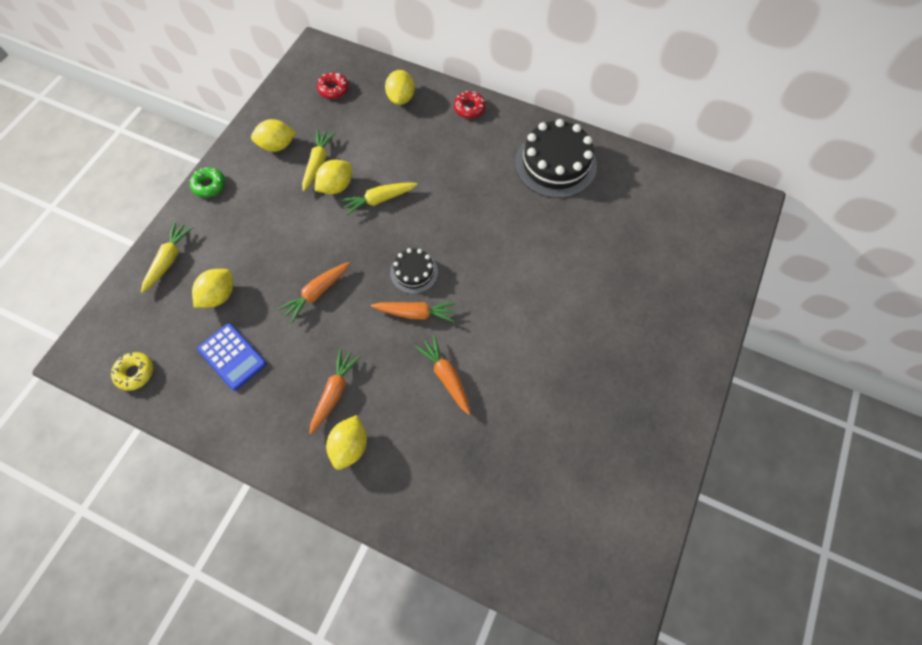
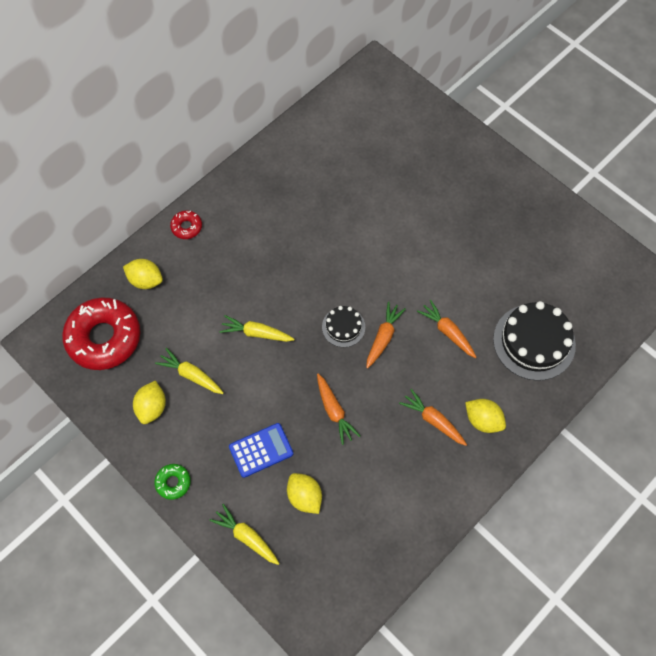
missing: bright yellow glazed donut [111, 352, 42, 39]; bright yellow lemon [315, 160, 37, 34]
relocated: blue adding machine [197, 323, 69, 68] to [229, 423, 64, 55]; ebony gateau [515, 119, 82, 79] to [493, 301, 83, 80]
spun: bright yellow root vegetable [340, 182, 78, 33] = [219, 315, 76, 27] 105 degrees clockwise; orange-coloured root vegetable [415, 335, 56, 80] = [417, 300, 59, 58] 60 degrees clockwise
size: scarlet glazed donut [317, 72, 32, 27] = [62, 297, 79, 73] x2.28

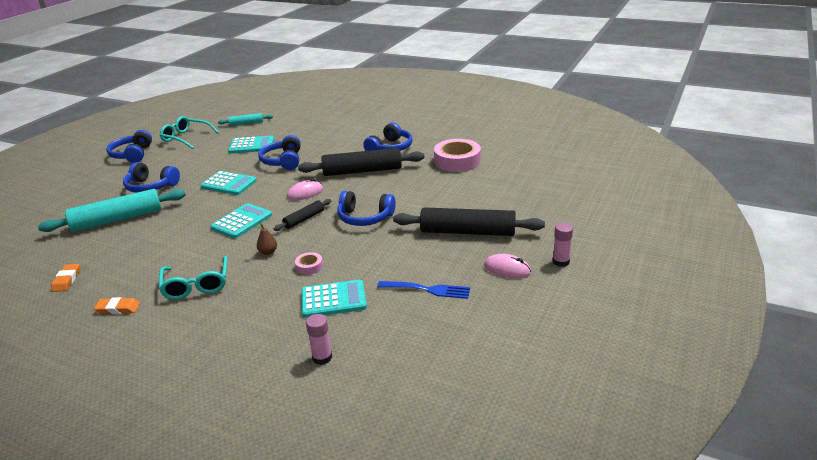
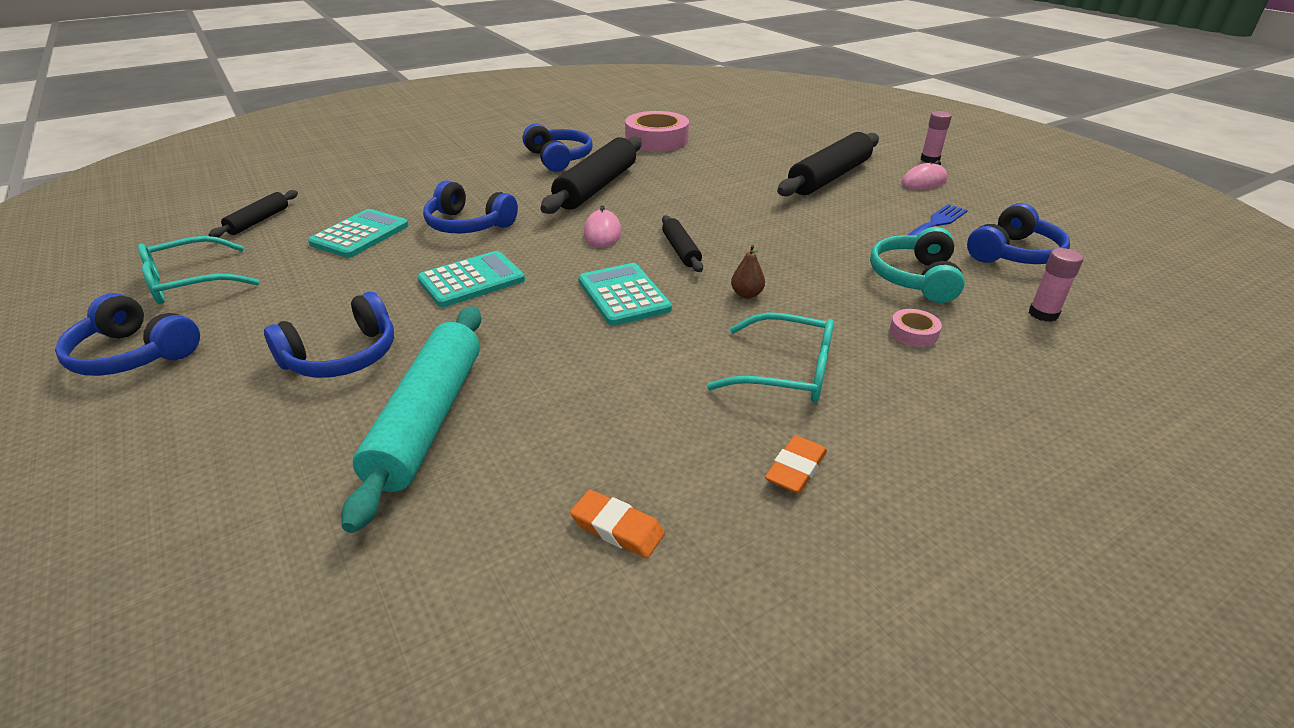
relocated: rosy roll of tape [295, 252, 28, 23] to [890, 309, 52, 38]; blue headphones [337, 191, 59, 35] to [967, 203, 103, 61]
exchanged: teal adding machine [301, 280, 66, 38] to teal headphones [870, 227, 95, 76]
colour: teal rolling pin [218, 113, 55, 13] to ebony rolling pin [208, 190, 90, 48]

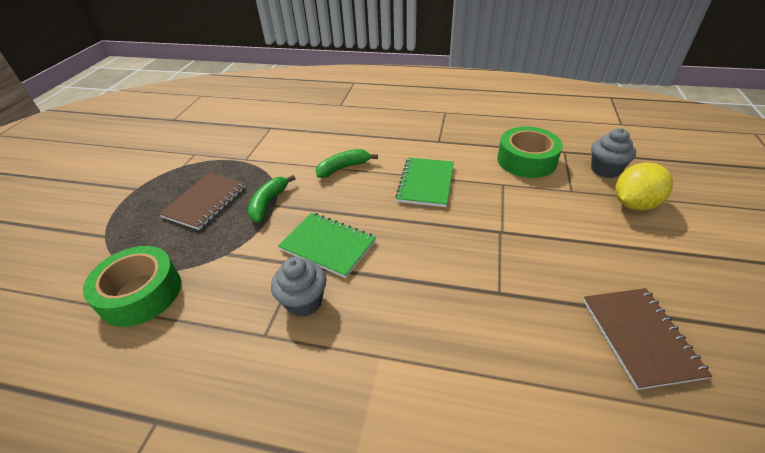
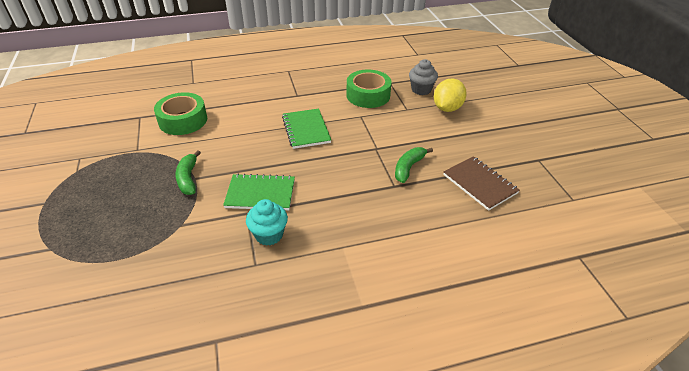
missing: russet notepad [159, 173, 87, 57]
relocated: green roll of tape [83, 246, 98, 81] to [154, 92, 53, 43]; green banana fruit [316, 149, 62, 29] to [395, 147, 38, 36]
colour: grey fairy cake [271, 257, 55, 60] to teal fairy cake [246, 199, 42, 47]

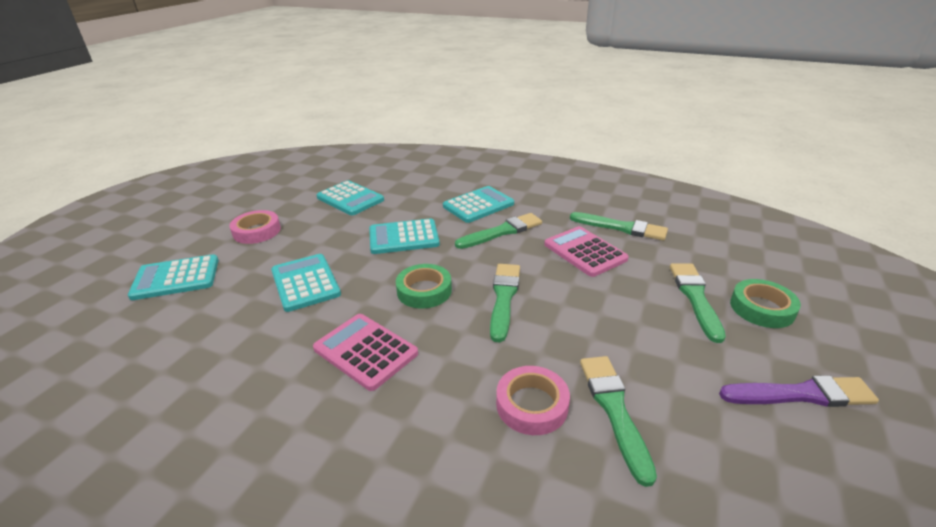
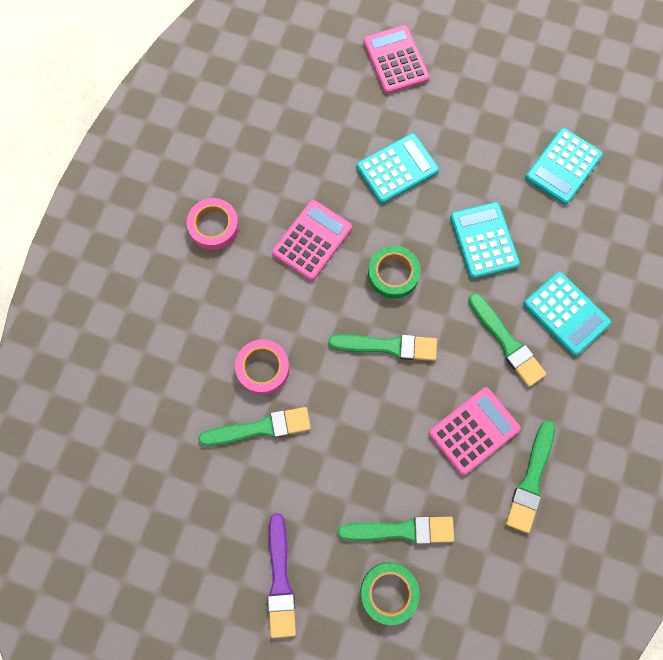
relocated: rosy roll of tape [230, 210, 51, 34] to [187, 198, 52, 52]
colour: teal adding machine [128, 254, 91, 46] to rosy adding machine [363, 25, 67, 69]

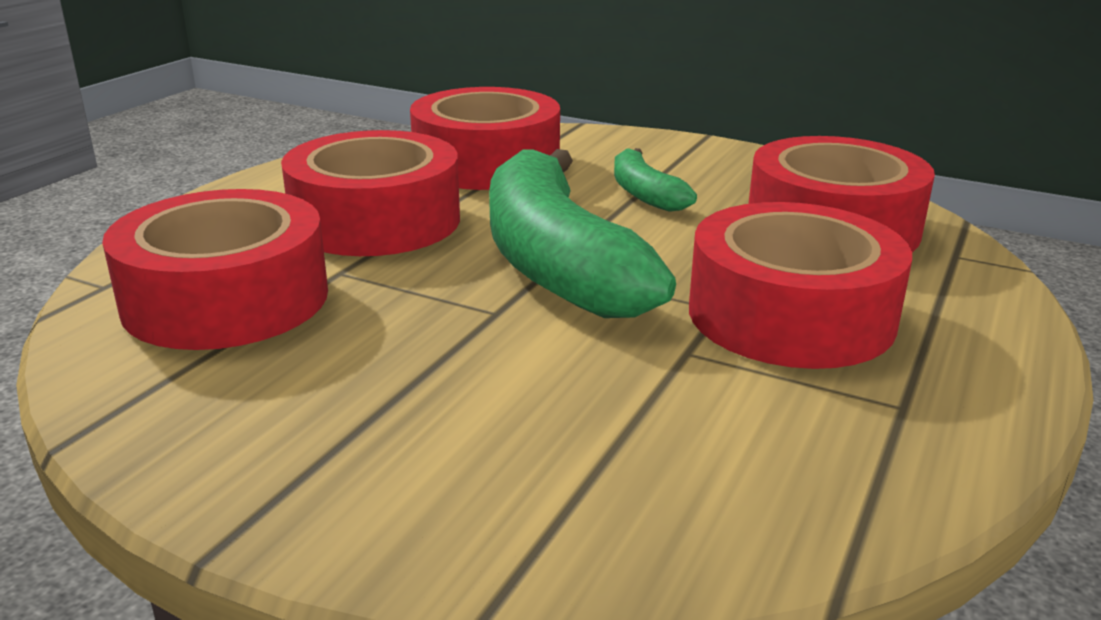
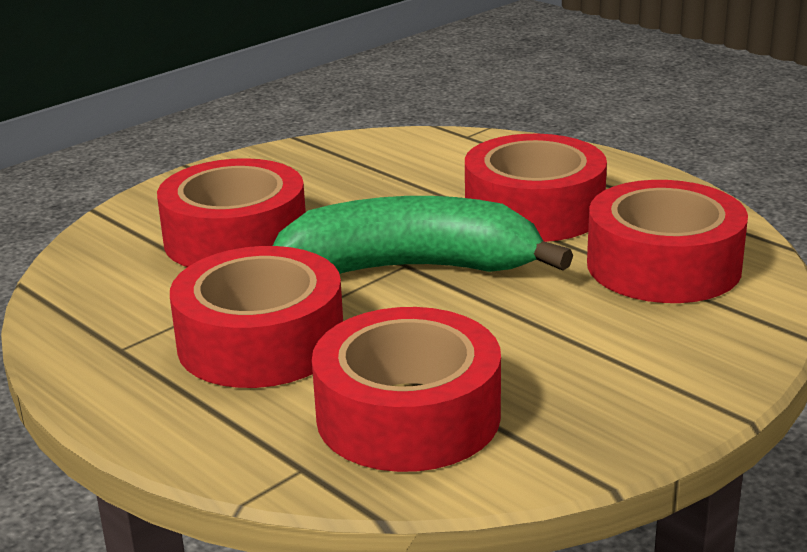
missing: green banana fruit [614, 148, 83, 64]
relocated: scarlet roll of tape [102, 189, 226, 161] to [157, 158, 149, 109]

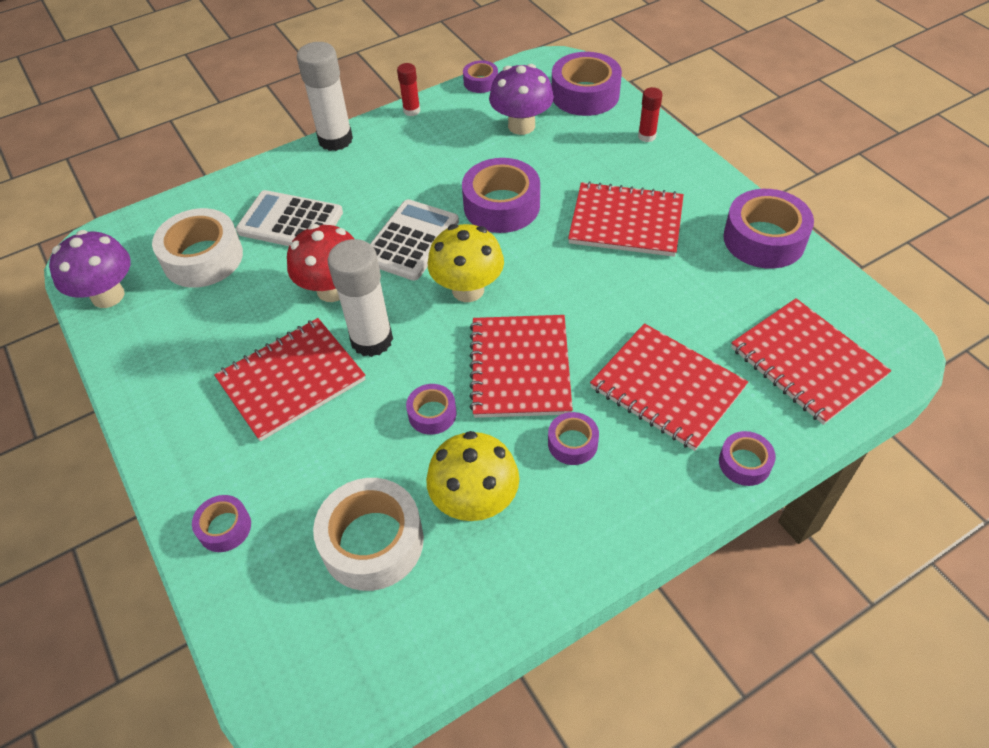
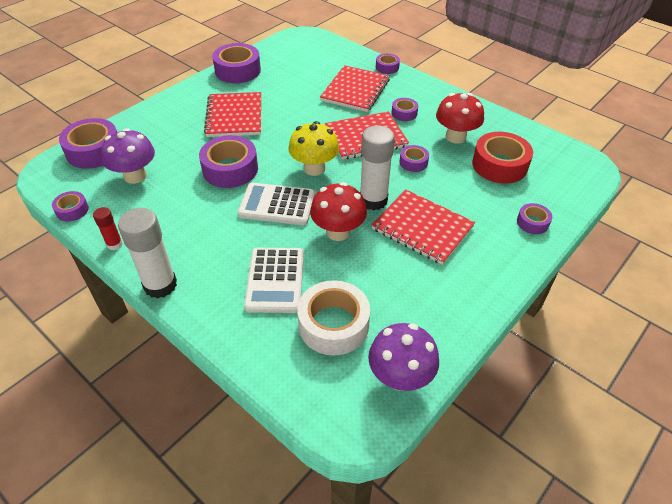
missing: scarlet stick of glue [638, 87, 24, 55]; scarlet notepad [731, 298, 160, 127]
colour: bright yellow toadstool [426, 431, 93, 90] to scarlet toadstool [436, 93, 48, 51]; pure white roll of tape [313, 478, 111, 113] to scarlet roll of tape [472, 132, 61, 52]

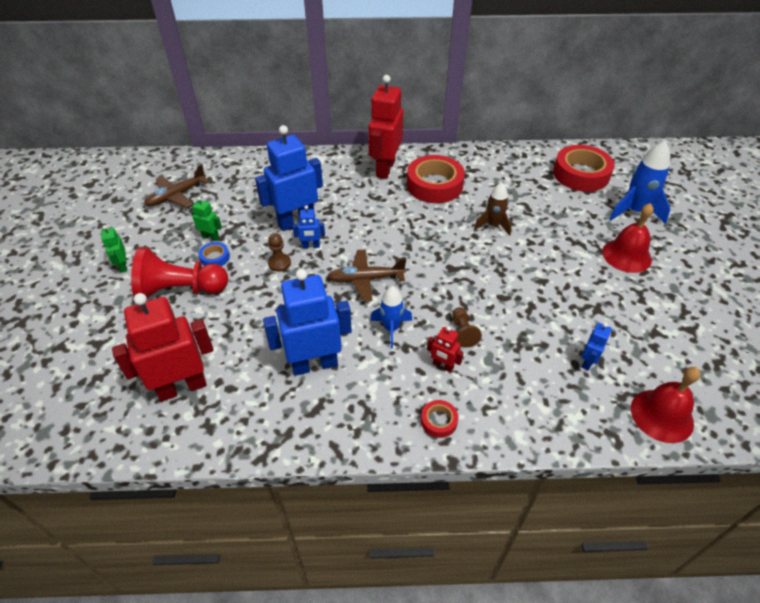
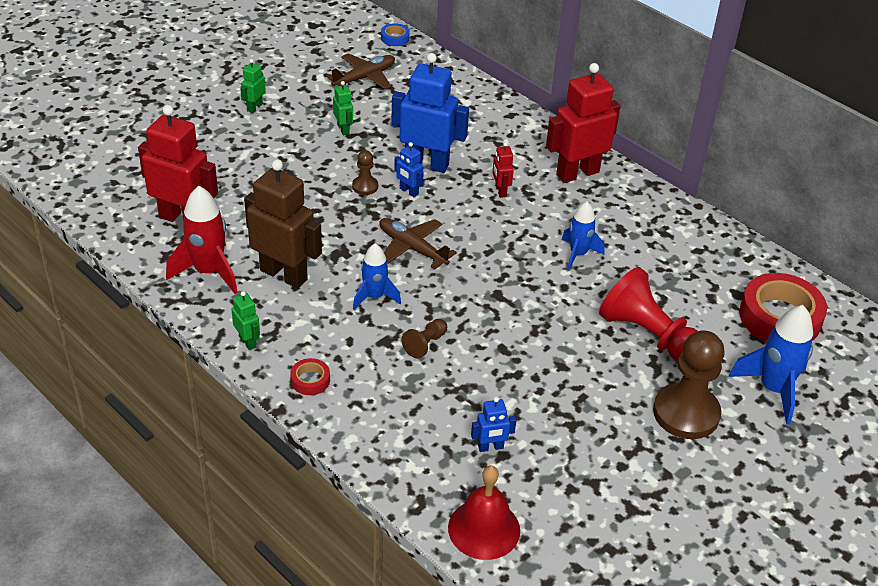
missing: scarlet roll of tape [407, 155, 58, 48]; russet toy rocket [474, 182, 37, 54]
appeared: scarlet toy rocket [166, 186, 72, 108]; green robot [231, 291, 29, 59]; blue toy rocket [562, 201, 43, 69]
relocated: blue roll of tape [199, 242, 31, 24] to [381, 23, 29, 23]; scarlet robot [427, 326, 37, 46] to [492, 142, 22, 56]; scarlet chess pawn [131, 247, 97, 52] to [599, 267, 99, 95]
exchanged: scarlet school bell [602, 203, 52, 70] to russet chess pawn [653, 331, 72, 108]
colour: blue robot [263, 269, 89, 107] to russet robot [244, 159, 78, 129]
spun: russet plane [144, 164, 65, 44] = [326, 54, 69, 35] 135 degrees clockwise

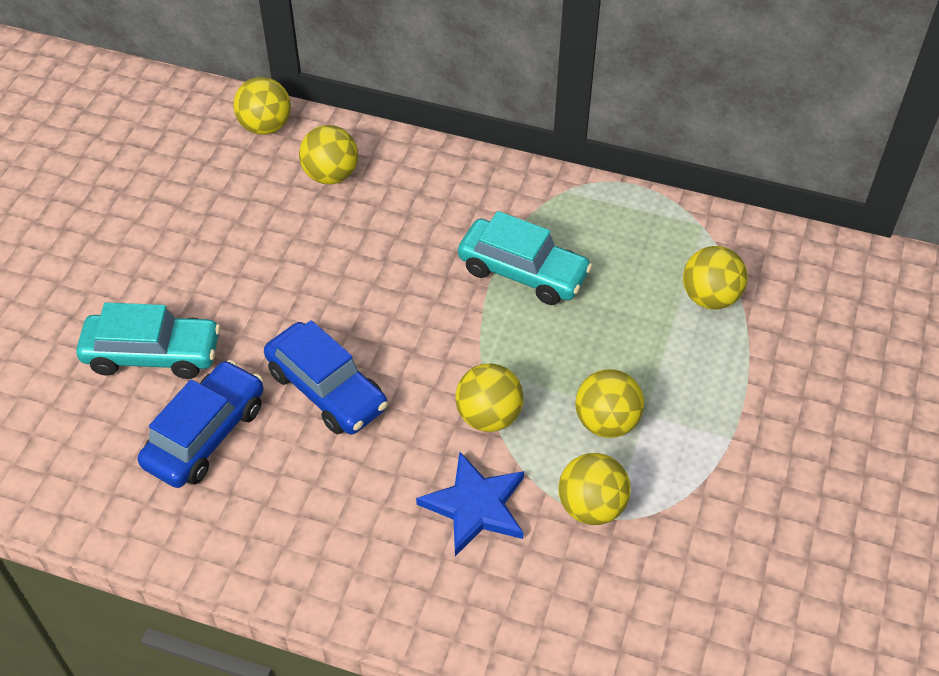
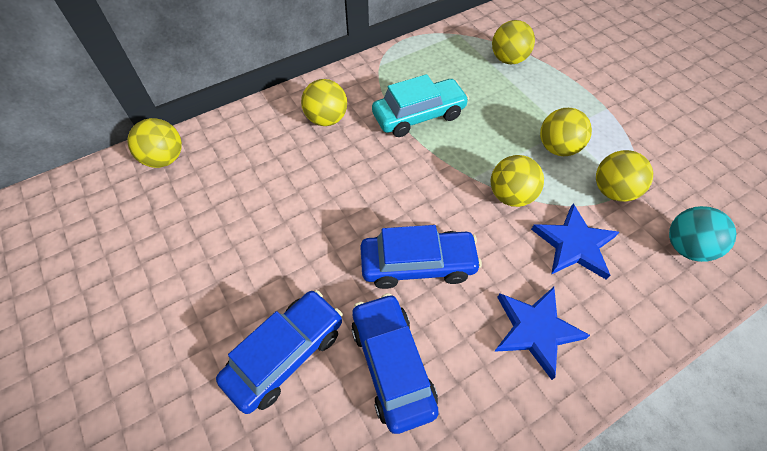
appeared: blue five-pointed star [494, 287, 96, 93]; teal ball [669, 206, 67, 56]
relocated: bright yellow ball [299, 125, 59, 59] to [301, 79, 46, 47]
colour: teal car [76, 303, 144, 76] to blue car [216, 290, 127, 124]

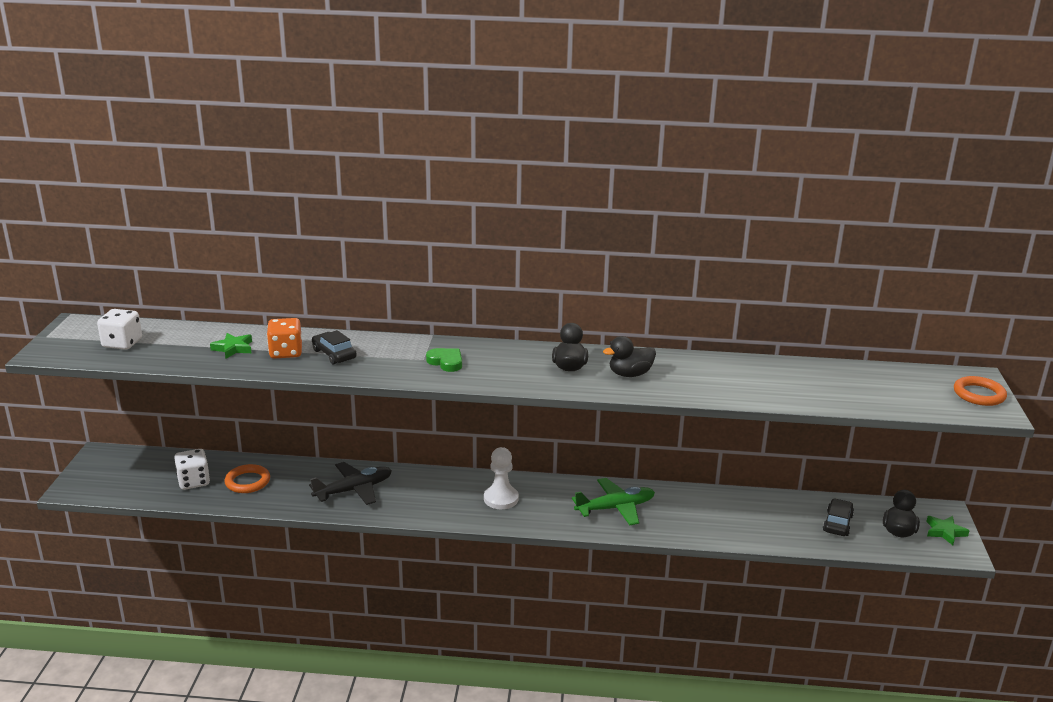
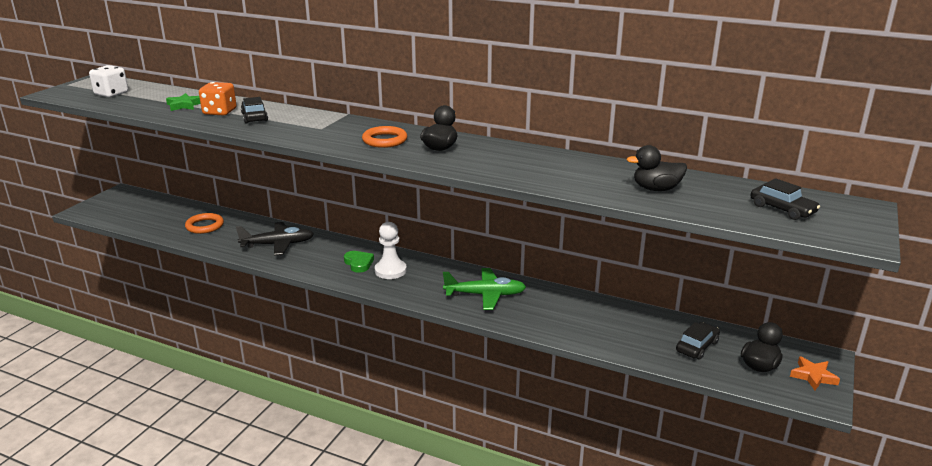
missing: pure white die [174, 449, 36, 41]
appeared: ebony car [750, 178, 70, 42]
relocated: green love heart [426, 348, 36, 24] to [344, 251, 30, 22]; orange-coloured hoop [954, 376, 53, 30] to [362, 126, 45, 22]; ebony rubber duck [603, 336, 53, 41] to [626, 145, 61, 46]
colour: green five-pointed star [926, 516, 44, 29] to orange-coloured five-pointed star [790, 356, 50, 34]

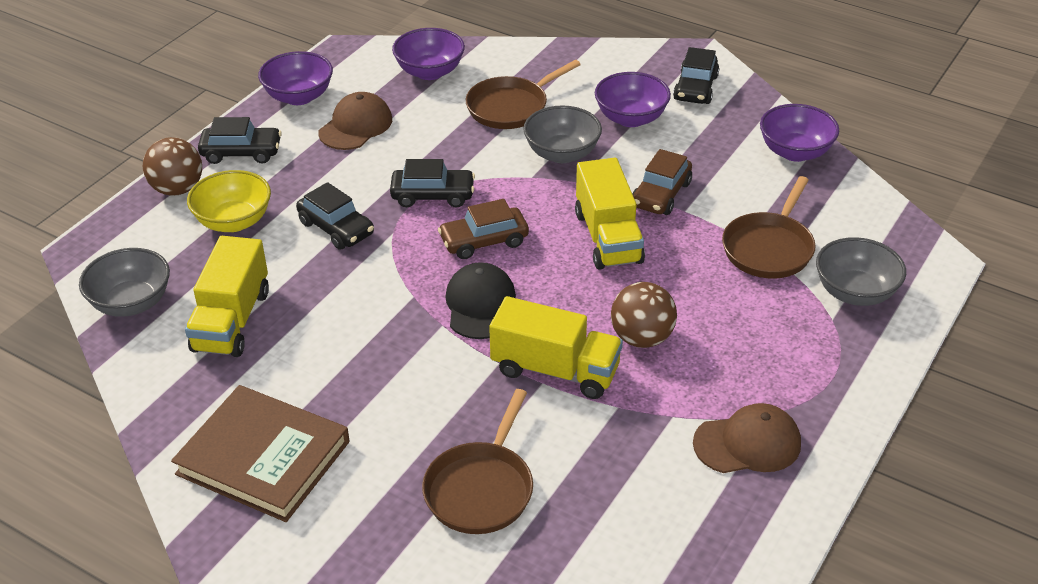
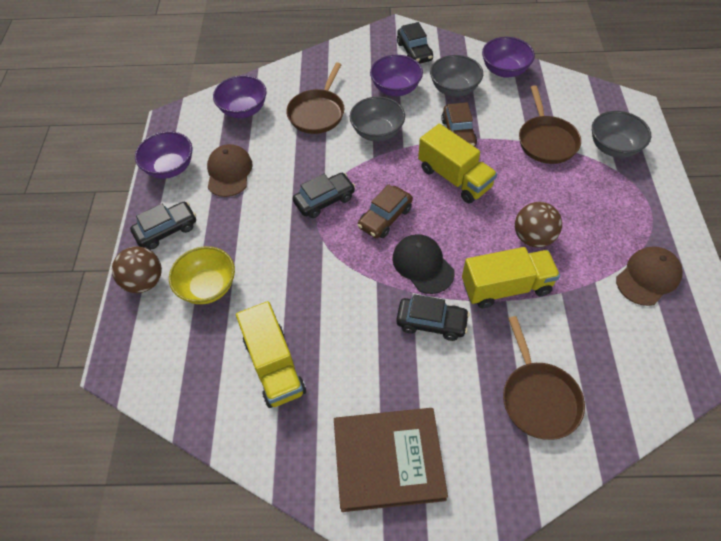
relocated: ebony car [296, 182, 78, 68] to [396, 294, 74, 47]; grey bowl [79, 248, 91, 69] to [430, 55, 53, 42]

